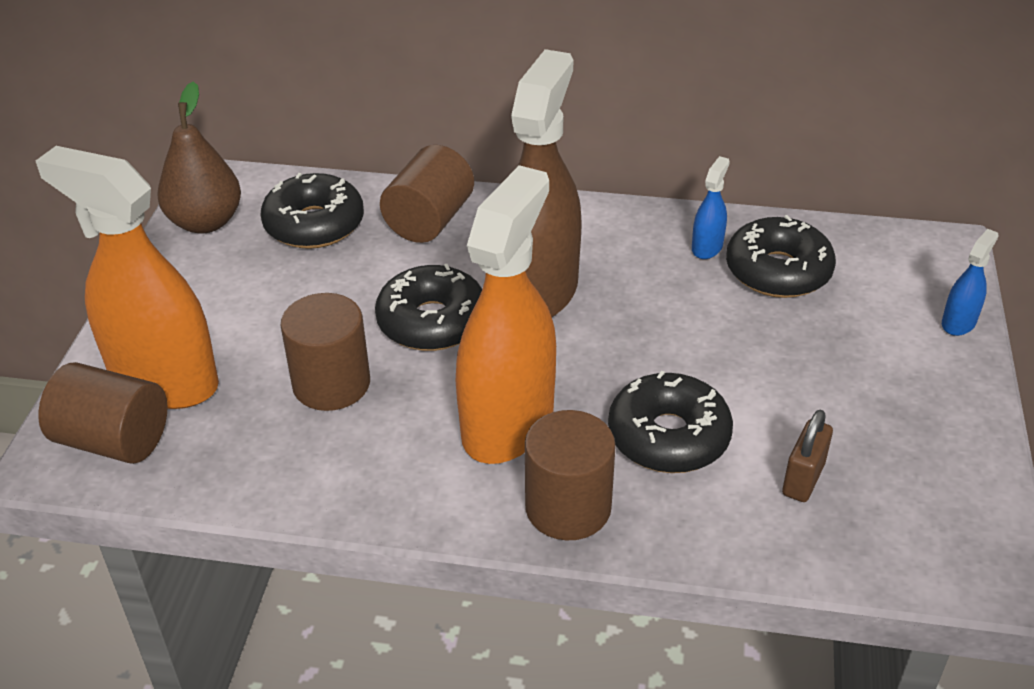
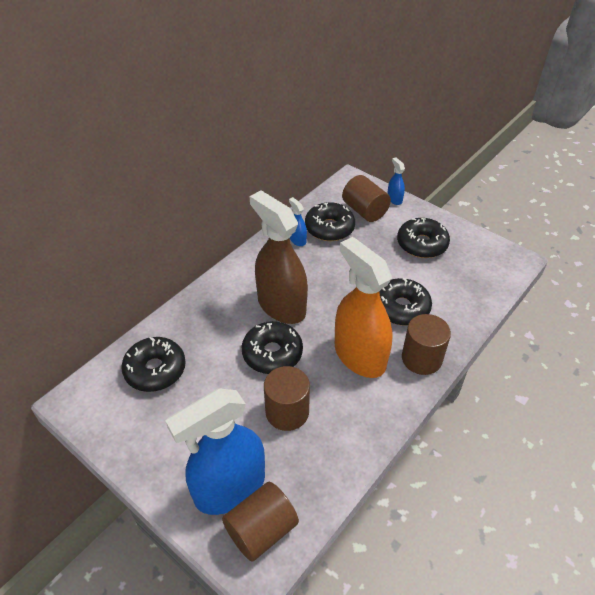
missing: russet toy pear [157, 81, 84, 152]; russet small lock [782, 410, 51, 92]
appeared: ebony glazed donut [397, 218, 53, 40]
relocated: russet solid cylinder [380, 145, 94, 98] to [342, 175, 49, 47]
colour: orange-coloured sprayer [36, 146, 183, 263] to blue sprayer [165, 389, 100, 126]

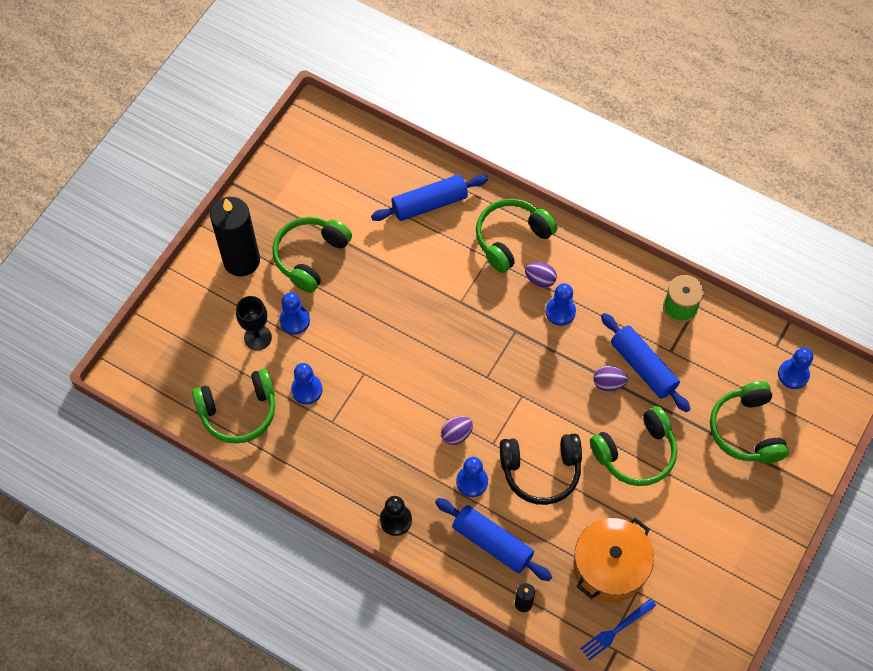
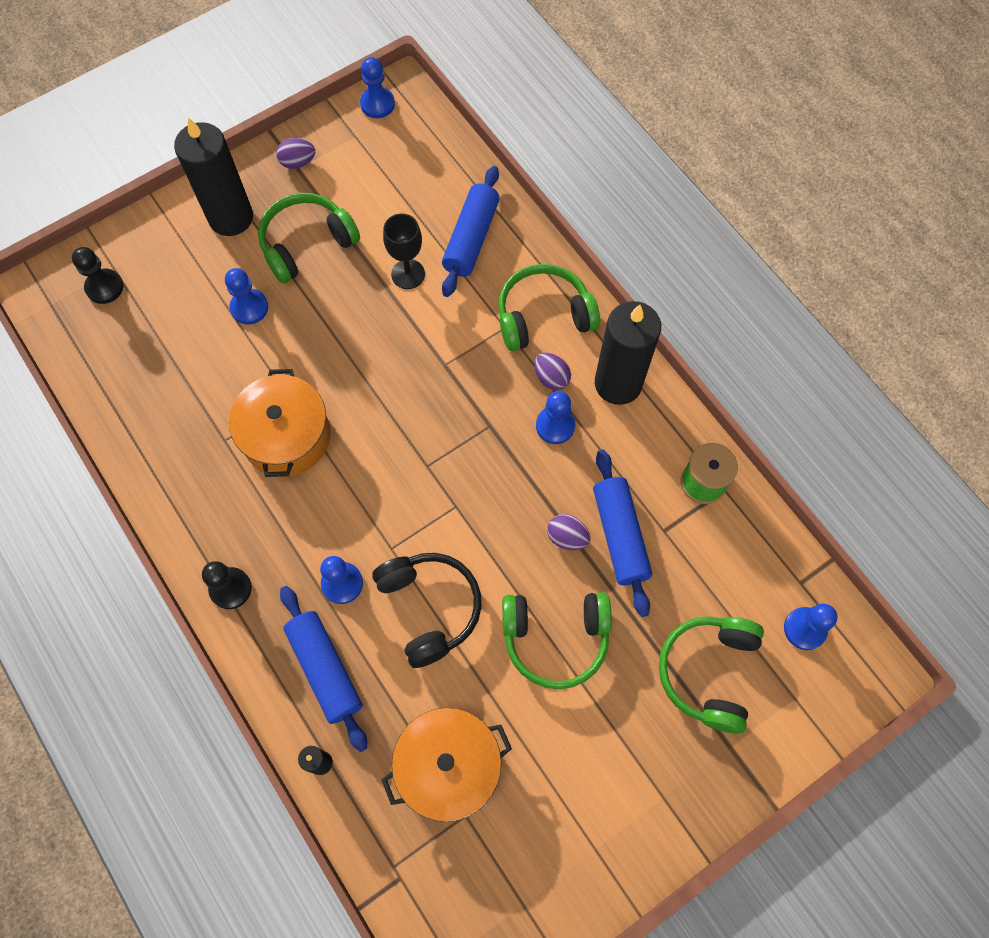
missing: green headphones [192, 369, 83, 75]; blue dinner fork [580, 598, 76, 62]
appeared: ebony chess pawn [72, 247, 51, 57]; orange-coloured stockpot [229, 369, 102, 108]; ebony wax candle [595, 301, 66, 104]
relocated: violet egg [441, 416, 32, 29] to [276, 138, 39, 31]; blue chess pawn [291, 363, 31, 41] to [360, 57, 35, 61]; ebony wine glass [236, 296, 36, 54] to [383, 213, 42, 76]
spun: ebony headphones [500, 434, 82, 71] = [373, 553, 109, 115] 135 degrees counterclockwise; blue rolling pin [371, 175, 117, 46] = [442, 166, 58, 131] 75 degrees counterclockwise

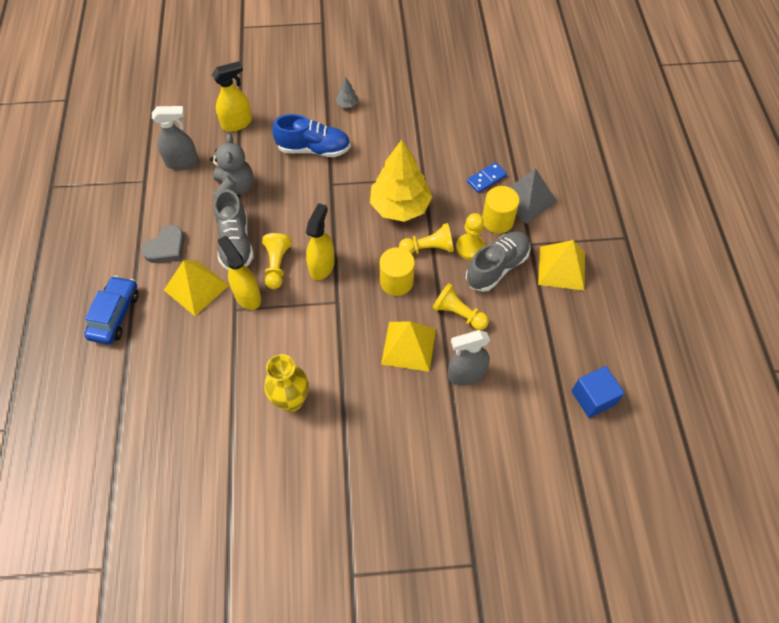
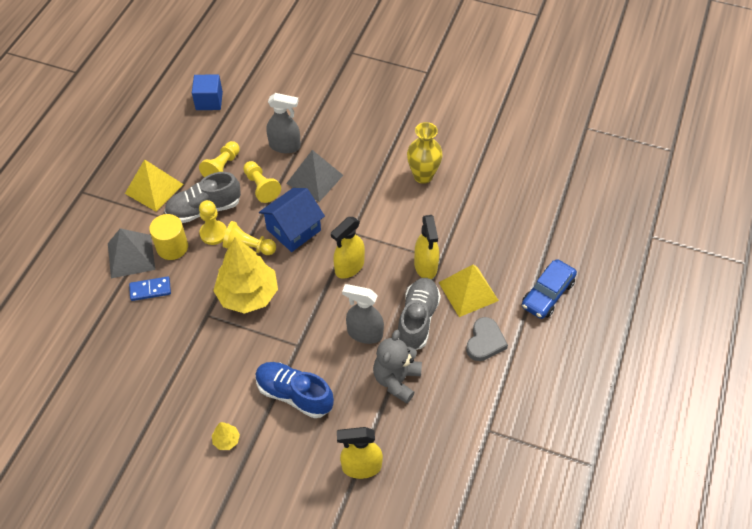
relocated: bright yellow chess pawn [262, 233, 30, 56] to [199, 141, 41, 36]; grey sprayer [152, 106, 47, 64] to [342, 284, 42, 60]
exchanged: bright yellow solid cylinder [379, 247, 36, 49] to blue toy house [259, 188, 66, 64]
colour: grey fir tree [336, 77, 22, 31] to bright yellow fir tree [212, 422, 28, 28]; bright yellow pyramid shape [381, 322, 55, 50] to grey pyramid shape [286, 150, 57, 52]
spun: grey love heart [141, 225, 43, 38] = [466, 317, 42, 44] 135 degrees clockwise

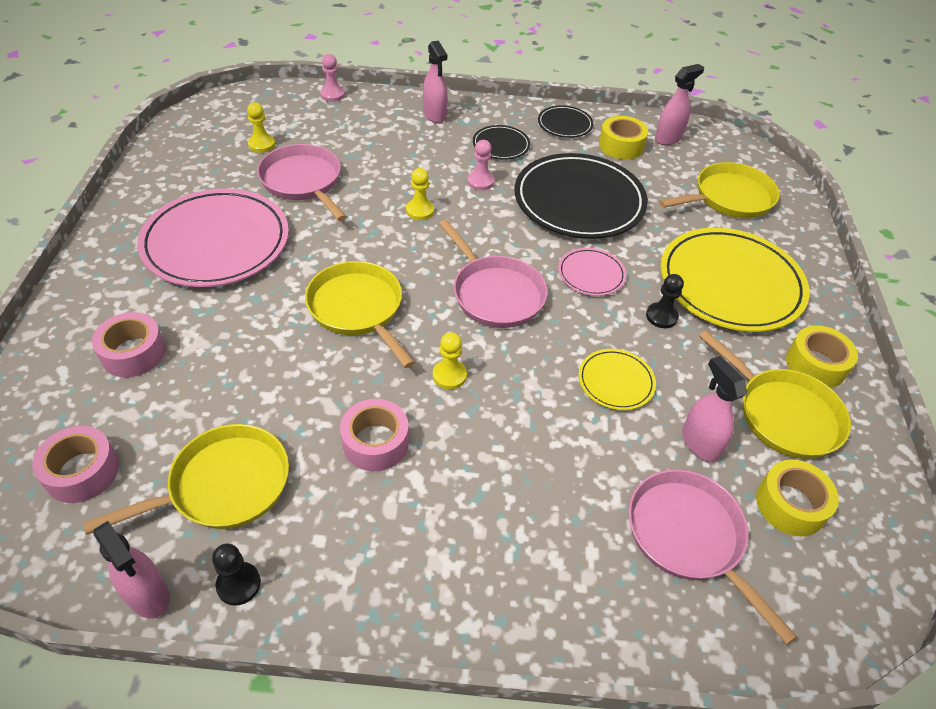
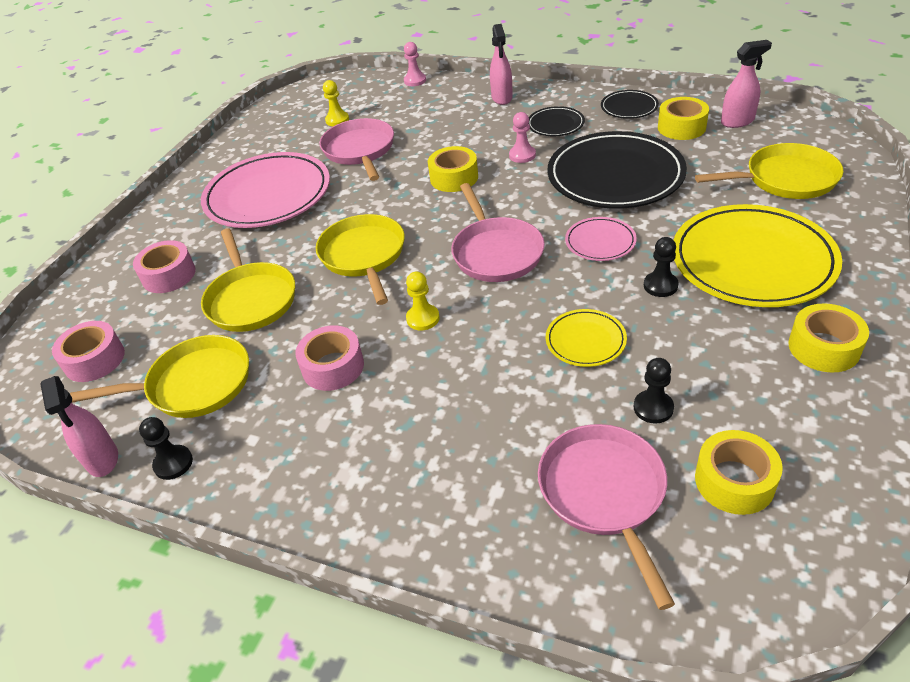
relocated: bright yellow pan [699, 330, 152, 129] to [201, 228, 94, 104]
exchanged: bright yellow chess pawn [406, 168, 28, 52] to bright yellow roll of tape [428, 146, 50, 46]; rosy sprayer [682, 356, 65, 106] to ebony chess pawn [634, 358, 40, 66]

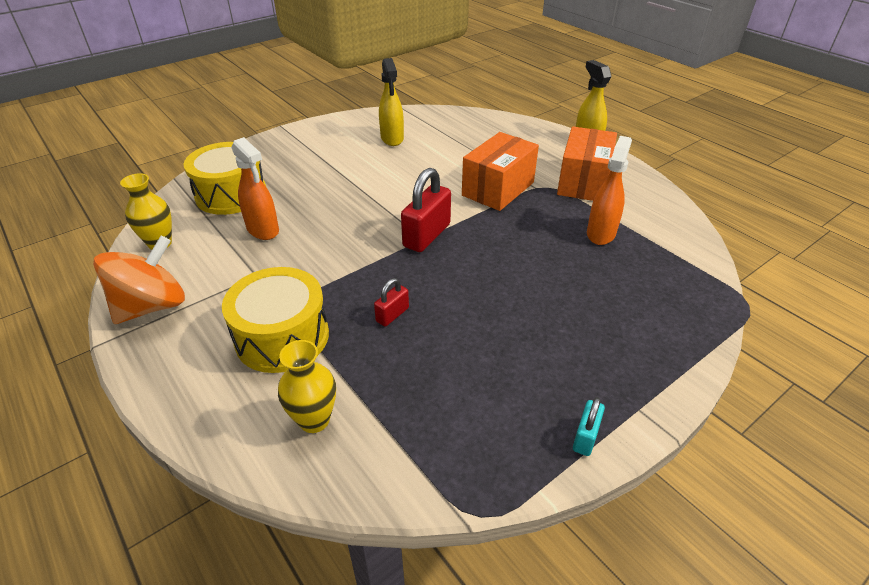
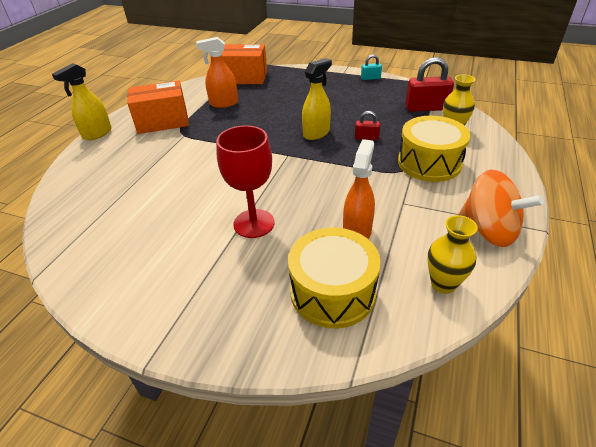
appeared: scarlet wine glass [216, 125, 59, 113]
relocated: orange-coloured box [462, 132, 77, 79] to [222, 44, 45, 40]; bright yellow sprayer [379, 58, 25, 88] to [302, 58, 30, 82]; scarlet small lock [401, 168, 50, 84] to [405, 57, 49, 55]
spun: orange-coloured whirligig [93, 236, 92, 88] = [459, 169, 85, 78] 150 degrees counterclockwise

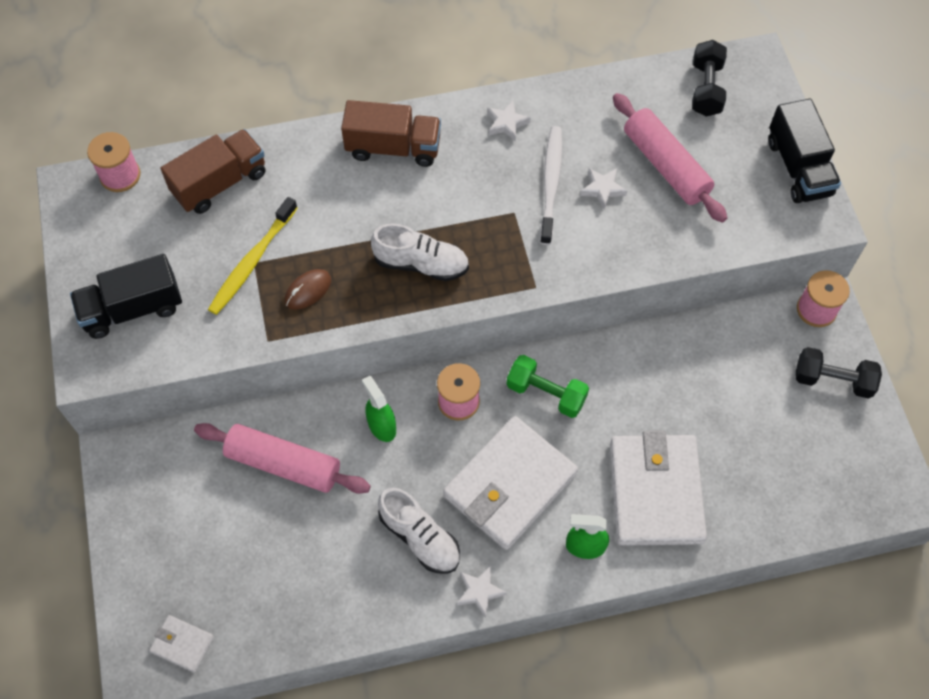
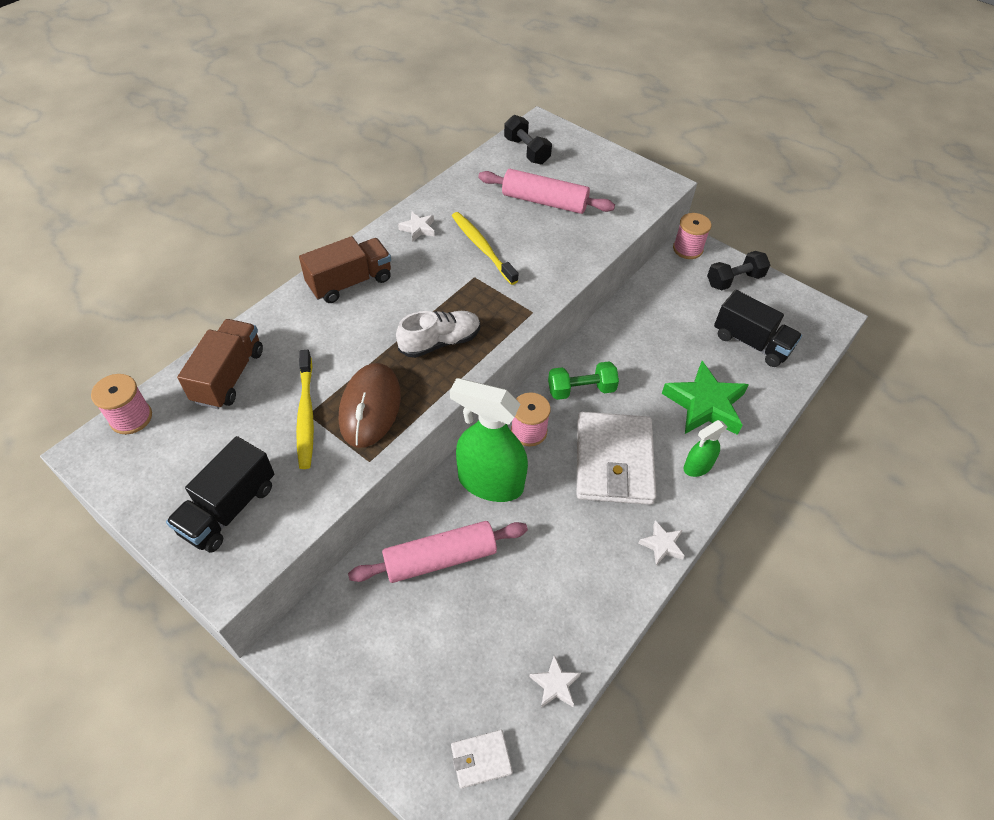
missing: pure white shoe [378, 488, 82, 86]
relocated: pure white five-pointed star [580, 168, 47, 41] to [529, 655, 52, 53]; ebony lorry [768, 99, 73, 104] to [714, 290, 88, 77]
exchanged: pure white billfold [610, 431, 97, 115] to green five-pointed star [662, 361, 87, 74]
colour: pure white dental brush [540, 126, 22, 119] to bright yellow dental brush [452, 212, 66, 73]
size: russet computer mouse [285, 269, 46, 41] = [339, 363, 62, 85] x1.94; green sprayer [362, 376, 34, 66] = [450, 378, 78, 124] x1.97

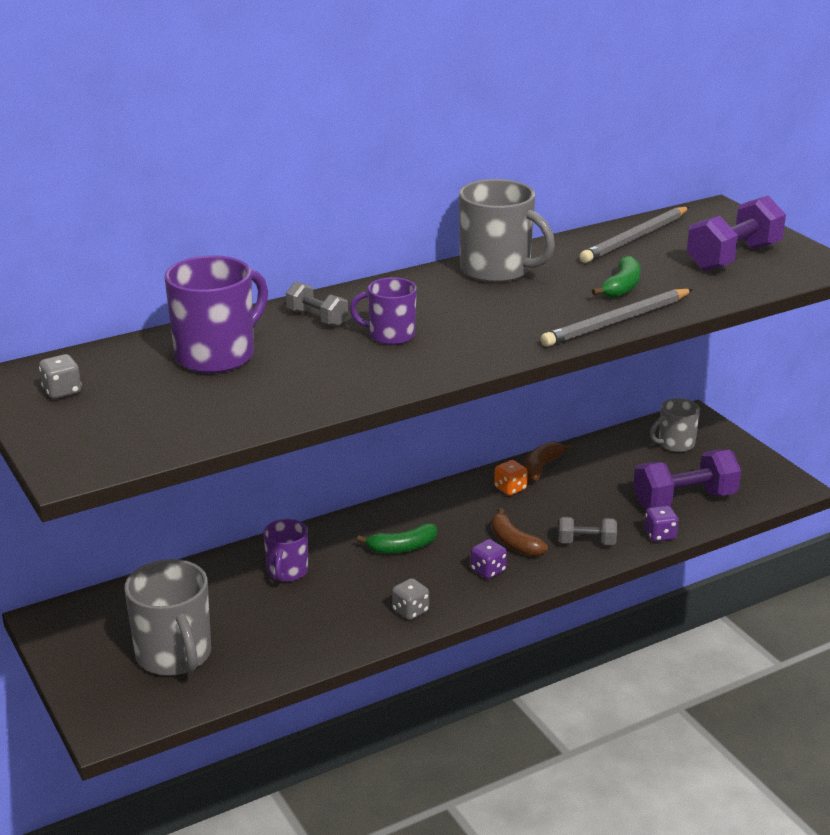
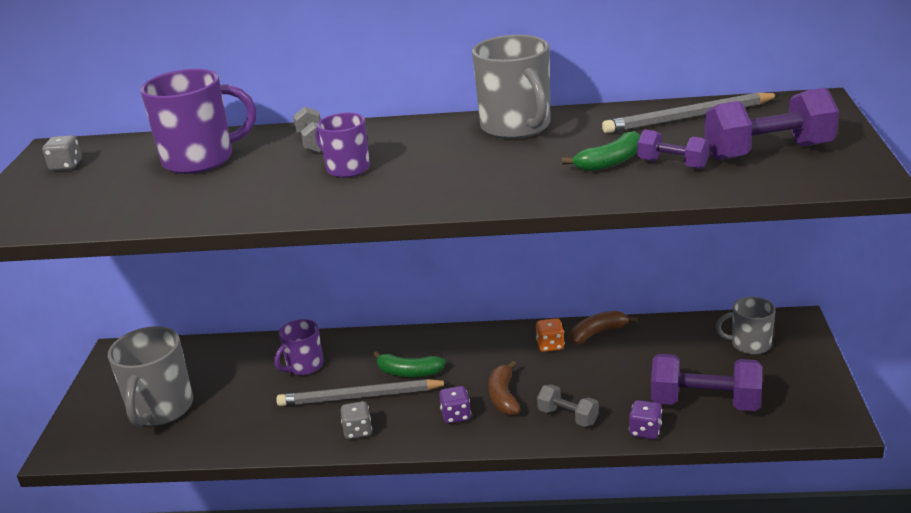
appeared: violet hand weight [638, 129, 72, 40]
relocated: grey lead pencil [541, 289, 152, 58] to [276, 379, 174, 27]

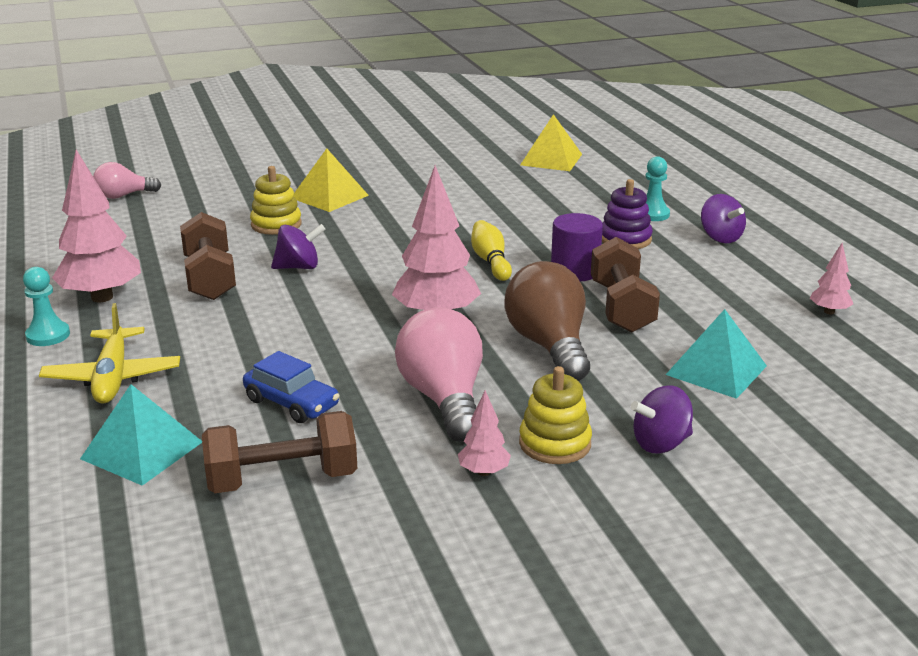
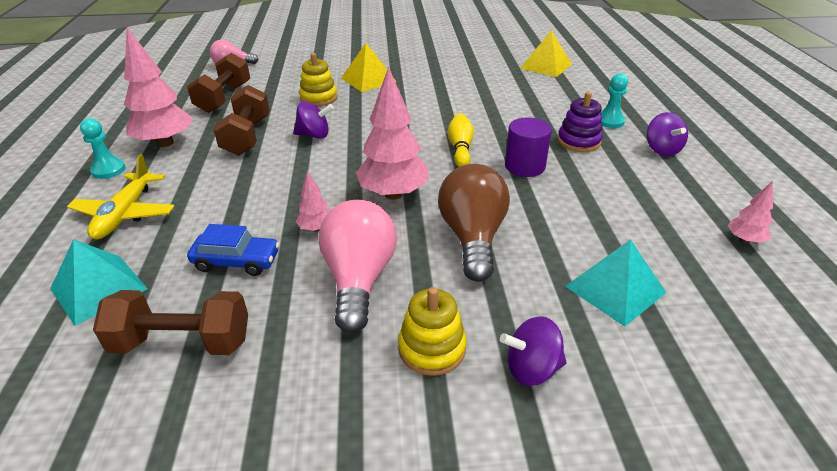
relocated: russet hand weight [591, 237, 69, 96] to [187, 53, 63, 60]; rosy fir tree [458, 390, 53, 86] to [295, 171, 35, 61]
spun: blue car [243, 351, 97, 72] = [187, 224, 93, 52] 45 degrees counterclockwise

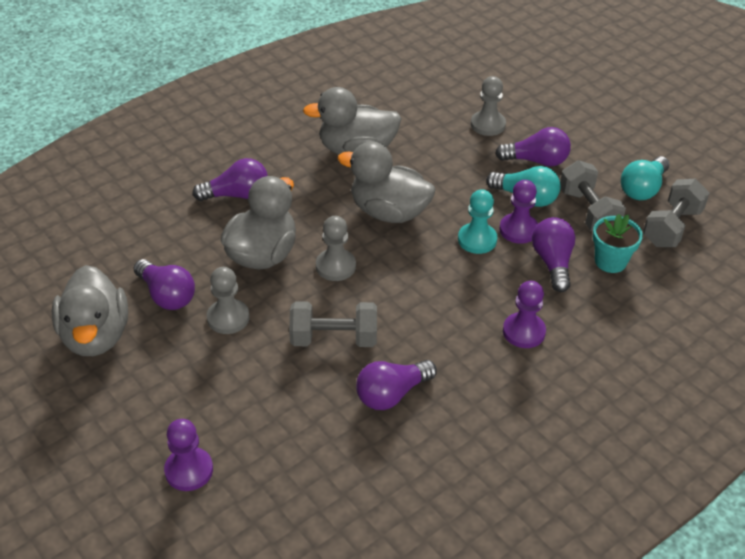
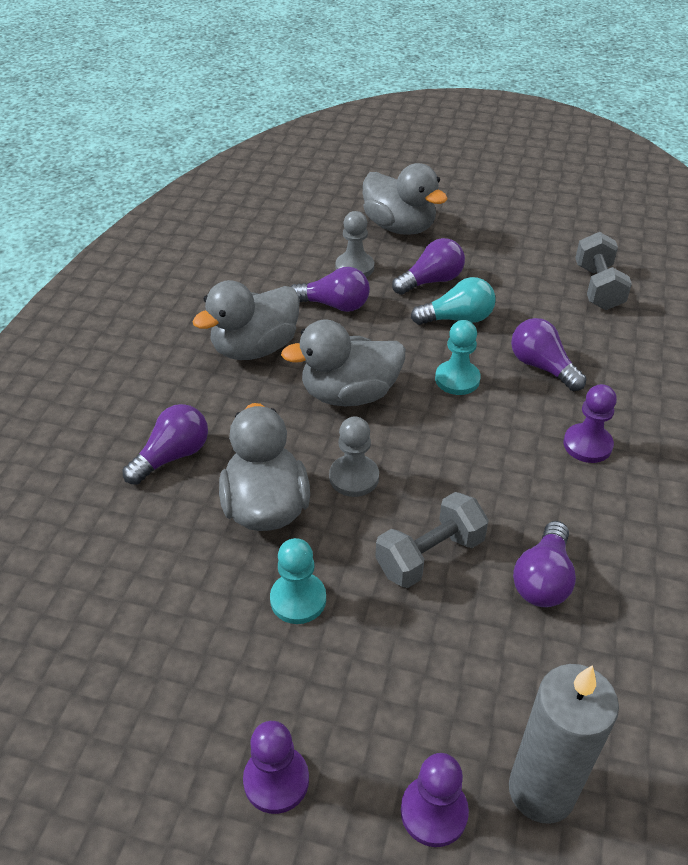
missing: grey hand weight [560, 160, 66, 71]; teal flower pot [593, 214, 50, 59]; teal light bulb [621, 156, 48, 44]
appeared: grey wax candle [509, 664, 110, 160]
relocated: violet chess pawn [499, 180, 39, 64] to [243, 721, 66, 93]; violet light bulb [133, 259, 62, 51] to [291, 267, 79, 45]; grey rubber duck [52, 265, 76, 91] to [363, 163, 85, 72]
colour: grey chess pawn [207, 267, 43, 67] to teal chess pawn [270, 538, 56, 86]

